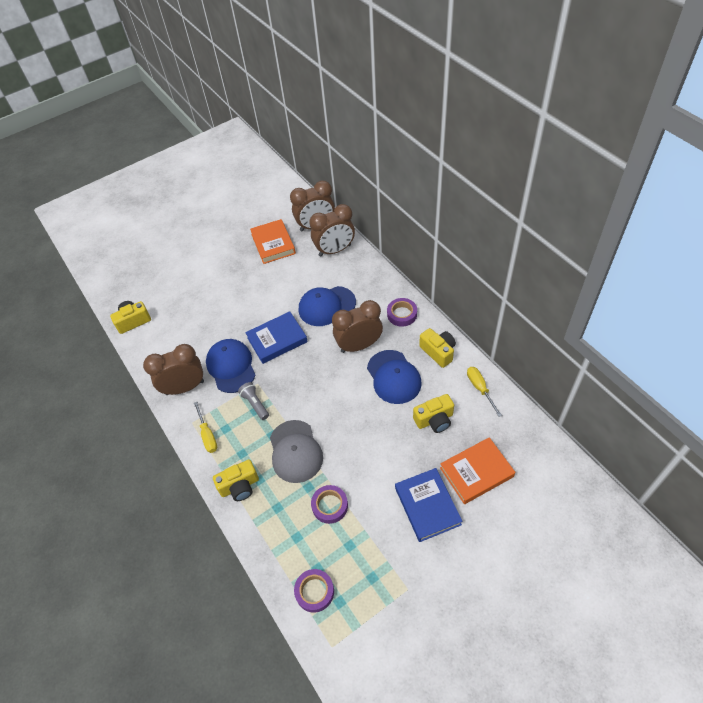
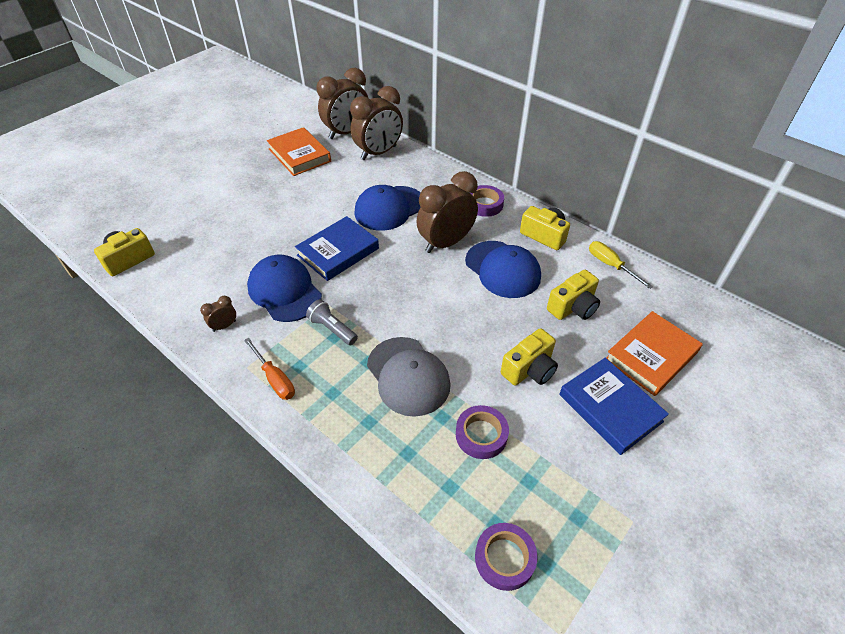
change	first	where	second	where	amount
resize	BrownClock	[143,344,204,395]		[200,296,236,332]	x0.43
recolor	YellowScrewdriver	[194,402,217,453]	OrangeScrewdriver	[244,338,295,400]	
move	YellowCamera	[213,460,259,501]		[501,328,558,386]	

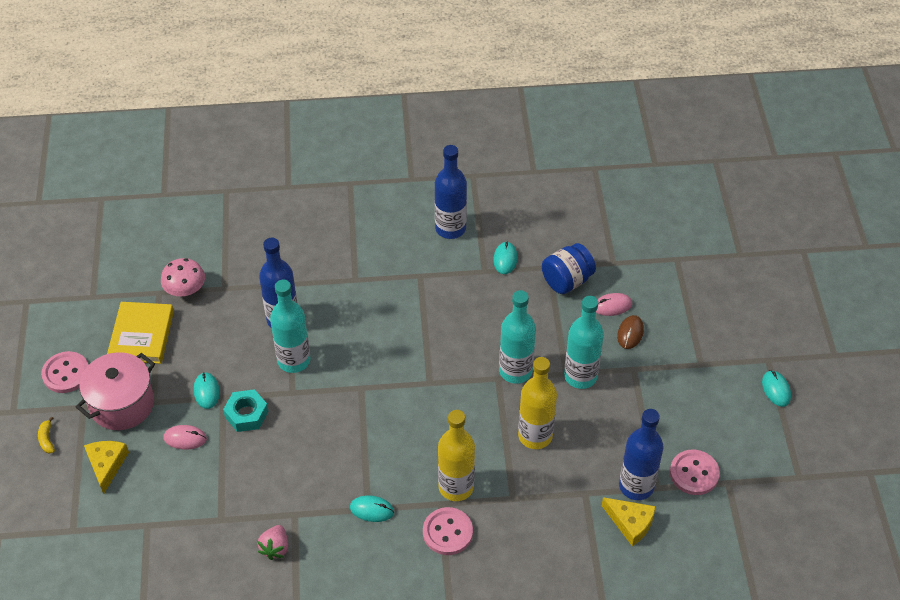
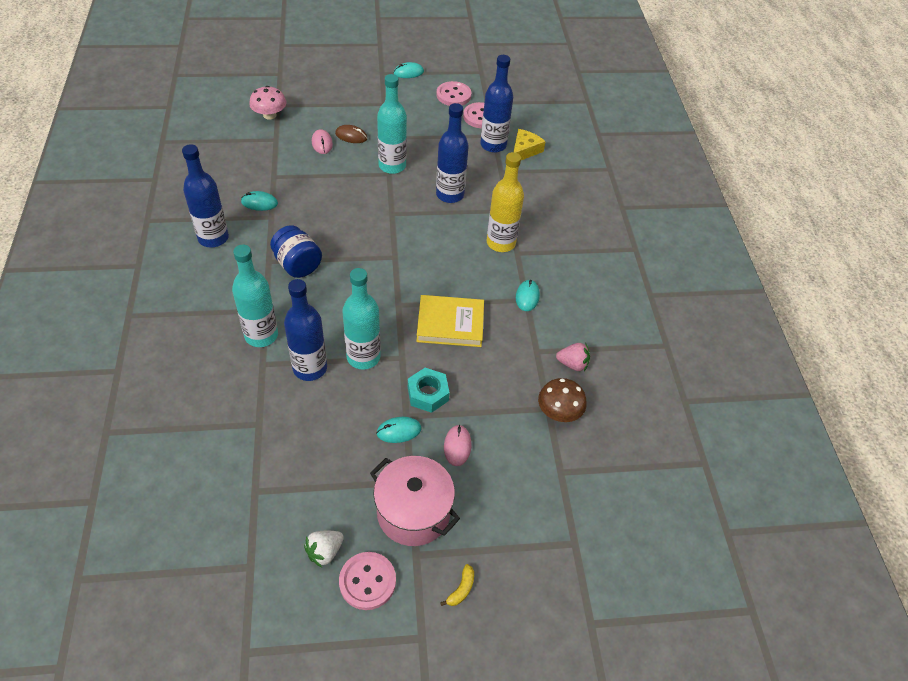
change	first	where	second	where	amount
rotate	YellowBanana	[38,417,55,453]		[440,564,474,606]	45 degrees counterclockwise
delete	YellowCheese	[84,441,129,494]			
move	YellowBook	[107,302,174,364]		[416,295,484,347]	
move	PinkMushroom	[161,258,205,296]		[249,86,286,120]	
move	PinkButton	[423,507,473,555]		[436,81,471,106]	
move	TurquoiseBottle	[499,290,536,384]		[232,245,278,347]	
recolor	YellowBottle	[518,357,557,449]	BlueBottle	[436,103,469,203]	
move	BlueJar	[542,243,596,294]		[270,225,322,278]	
insert			WhiteStrawberry	[304,531,344,568]	
insert			BrownMushroom	[538,378,587,422]	

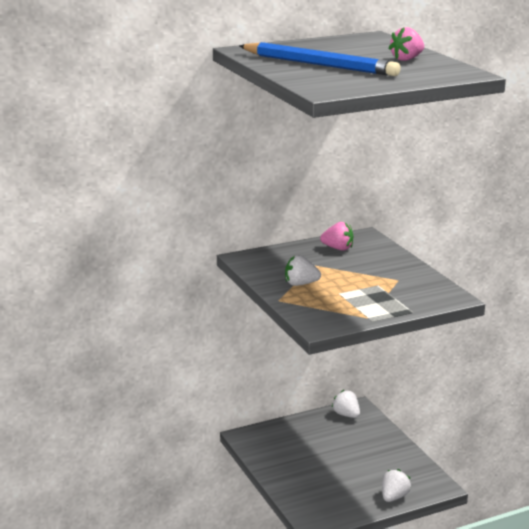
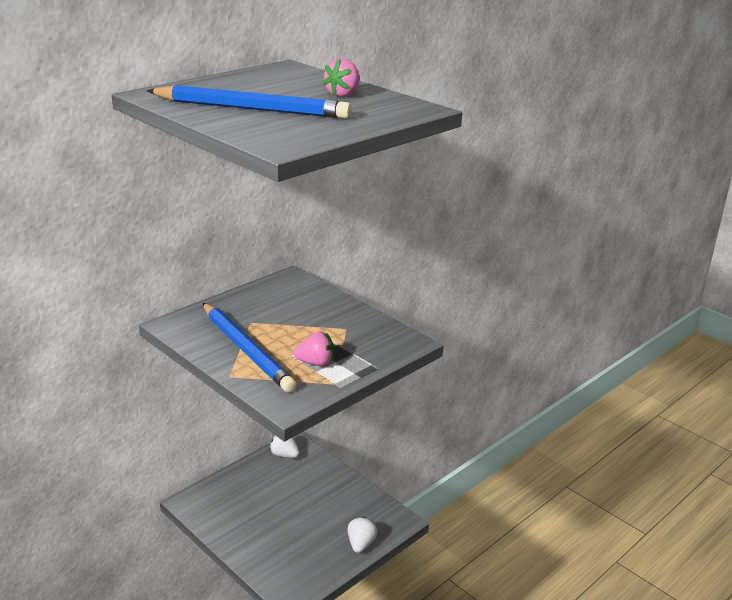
change	first	where	second	where	amount
replace	WhiteStrawberry	[285,255,321,286]	BluePencil	[203,303,297,392]	
move	PinkStrawberry	[320,222,354,251]		[294,332,334,366]	

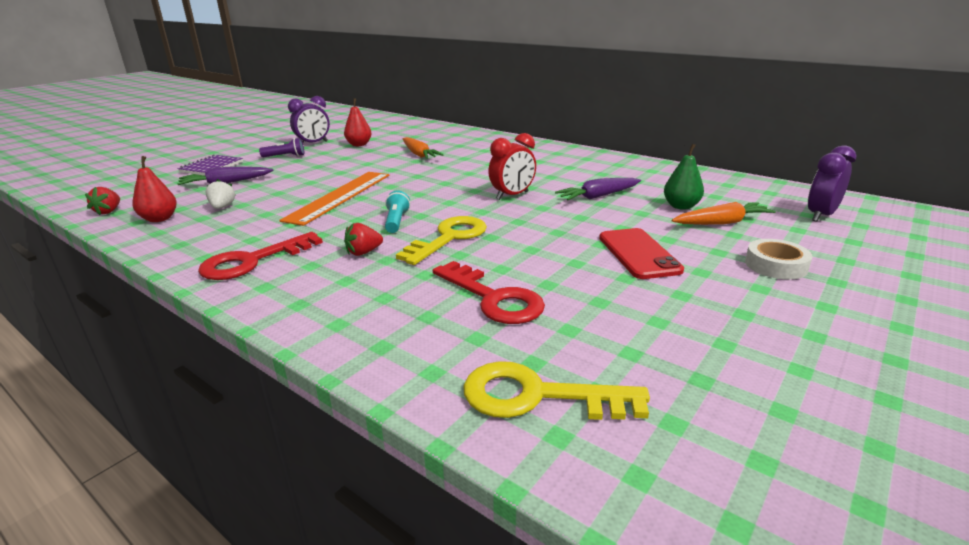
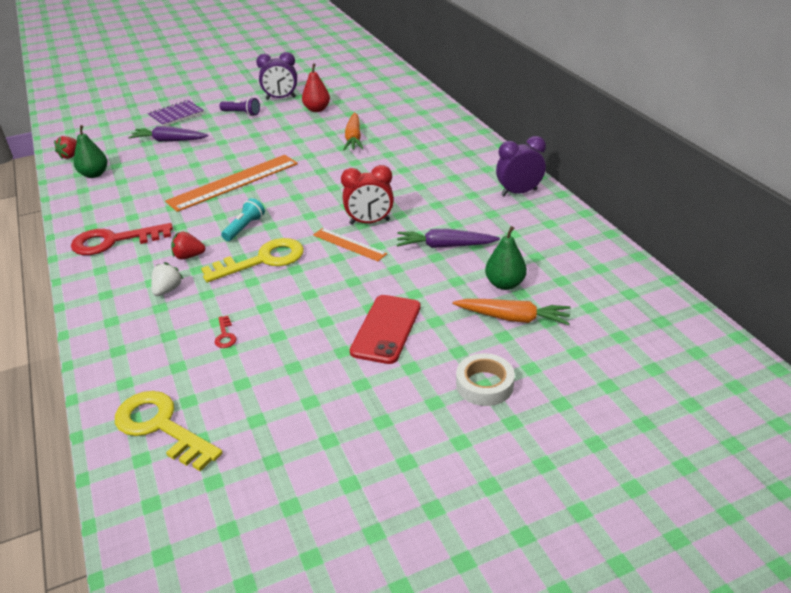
change	first	where	second	where	amount
recolor	RedPear	[132,156,177,222]	GreenPear	[74,125,107,178]	
move	WhiteStrawberry	[206,179,236,209]		[151,262,183,296]	
resize	RedKey	[433,261,545,324]		[215,316,237,348]	x0.42
move	PurpleClock	[808,145,857,222]		[496,136,546,196]	
insert			OrangeRuler	[313,228,387,261]	

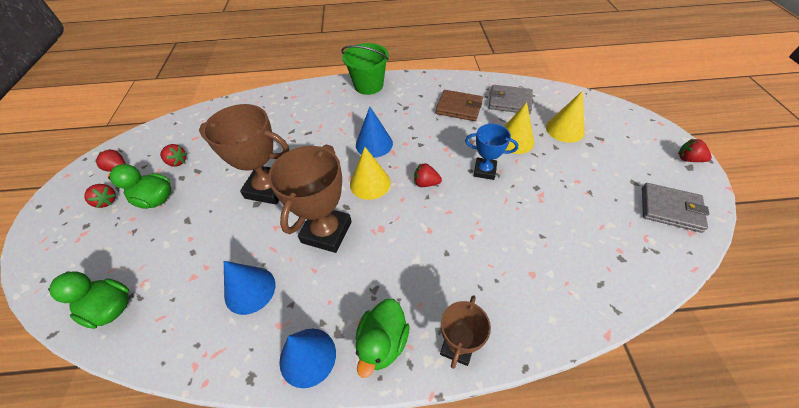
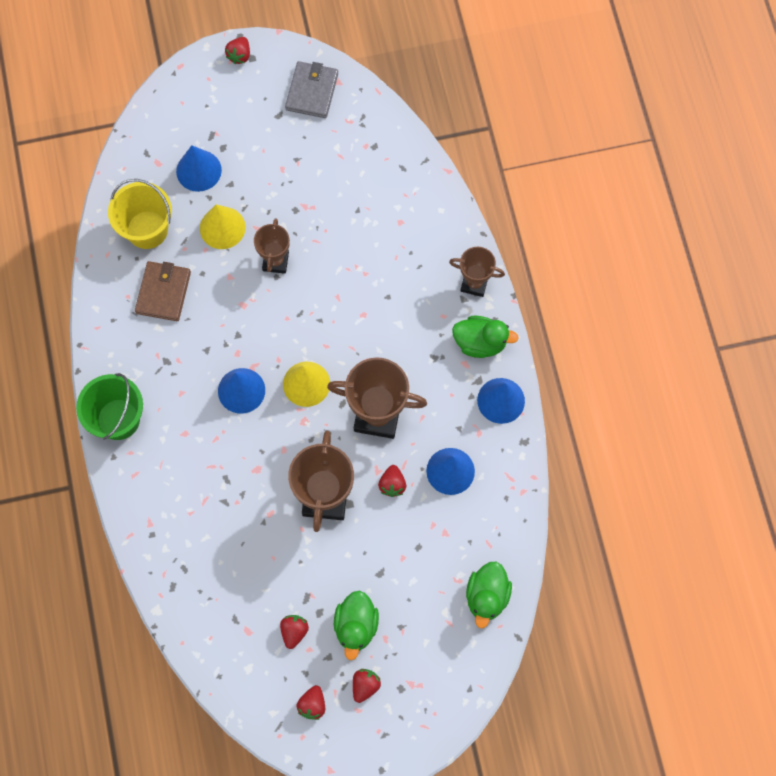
change	first	where	second	where	amount
move	RedStrawberry	[414,163,442,187]		[378,465,406,497]	
recolor	BlueTrophy	[465,124,519,180]	BrownTrophy	[254,218,290,274]	
replace	GreyWallet	[488,85,533,114]	YellowBucket	[108,179,172,249]	
recolor	YellowCone	[546,91,585,143]	BlueCone	[176,145,222,192]	

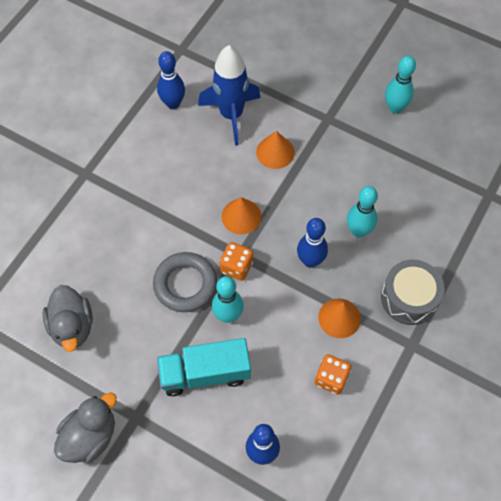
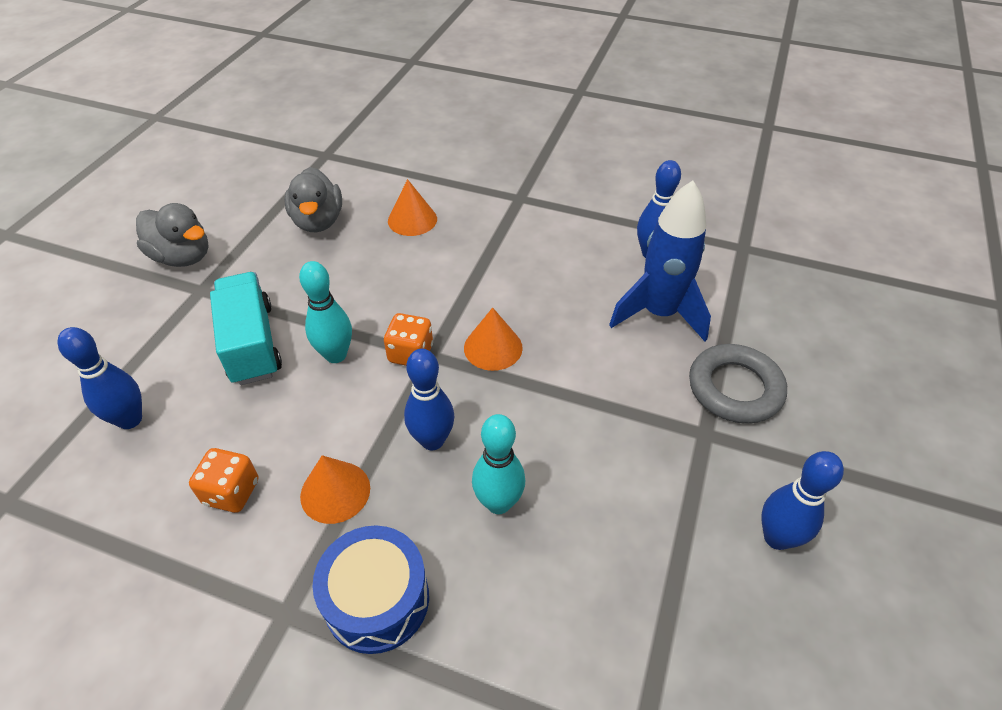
change	first	where	second	where	amount
rotate	GreyDuck	[43,285,93,352]		[284,167,342,232]	75 degrees counterclockwise
move	GreyRing	[153,252,217,312]		[689,344,787,424]	
move	OrangeCone	[256,131,295,169]		[388,179,437,236]	
recolor	GreyDrum	[381,260,444,325]	BlueDrum	[312,526,429,654]	
recolor	TurquoiseBowlingPin	[385,56,416,113]	BlueBowlingPin	[761,451,844,550]	

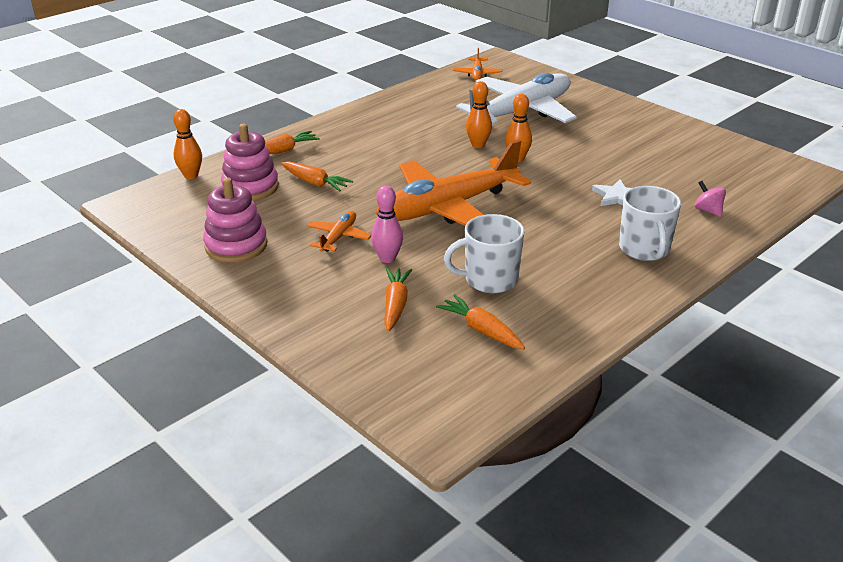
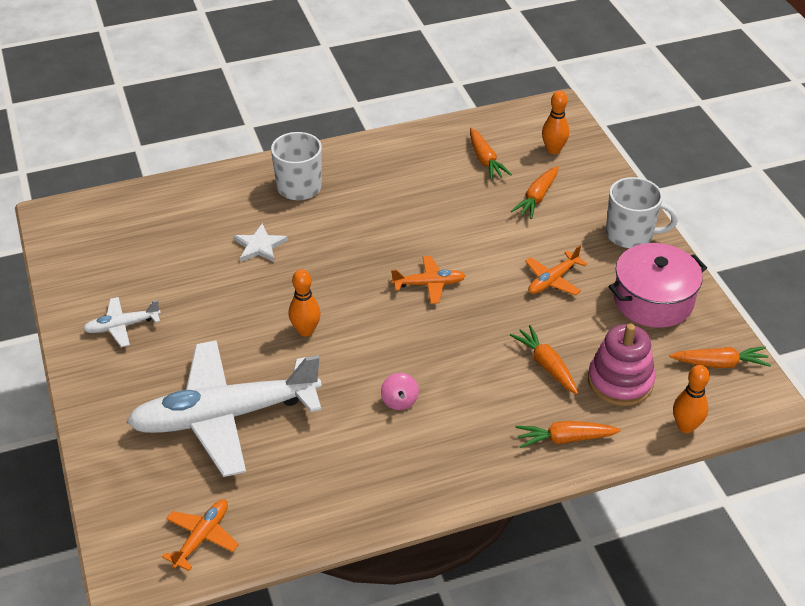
change	first	where	second	where	amount
replace	PinkStackingToy	[203,178,267,263]	PinkPot	[608,243,707,328]	
delete	PinkBowlingPin	[371,185,403,263]			
resize	OrangePlane	[375,140,531,226]		[391,256,465,304]	x0.43
move	WhiteMug	[444,214,525,293]		[606,177,678,248]	
move	OrangeBowlingPin	[466,81,492,148]		[542,91,569,154]	
move	PinkSpinningTop	[695,181,726,217]		[381,373,419,410]	
insert			WhitePlane	[83,297,161,347]	
insert			OrangeCarrot	[670,347,771,368]	

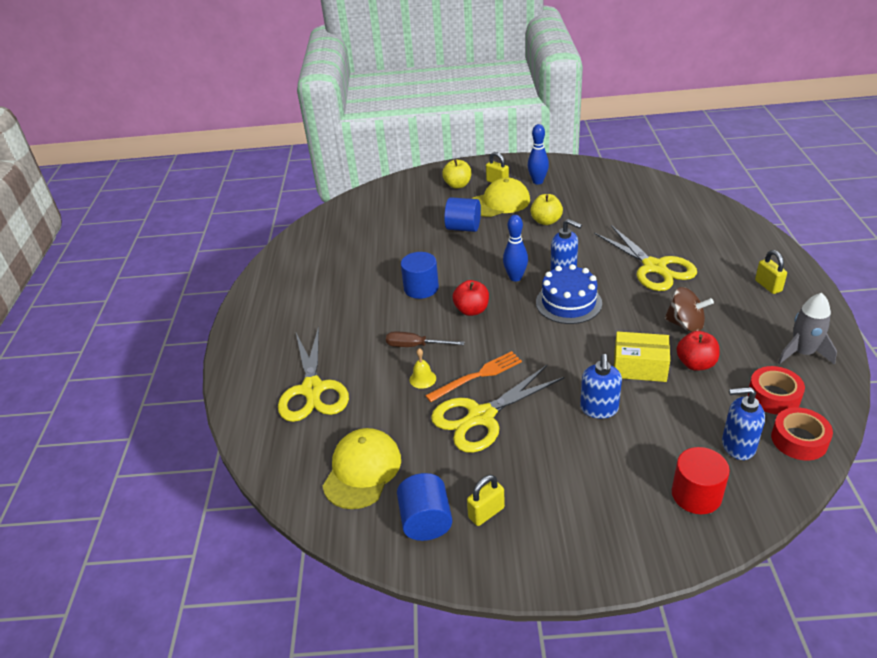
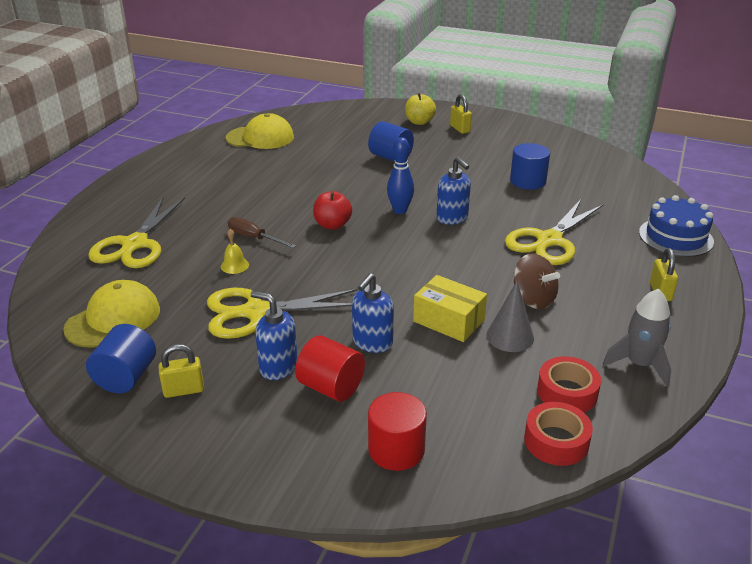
change	first	where	second	where	amount
move	BlueCylinder	[401,252,439,299]		[510,143,550,189]	
delete	OrangeFork	[425,351,522,402]			
move	YellowCap	[472,177,530,217]		[226,113,294,149]	
delete	BlueBowlingPin	[528,124,549,184]			
delete	YellowApple	[530,194,563,225]			
move	BlueCake	[536,264,602,324]		[639,195,714,257]	
rotate	YellowScissors	[595,225,697,291]		[505,199,603,265]	45 degrees clockwise
replace	RedApple	[676,331,720,371]	GreyCone	[486,281,534,352]	
move	BlueSoapDispenser	[722,387,765,460]		[250,291,298,380]	
insert			RedCylinder	[295,335,365,402]	

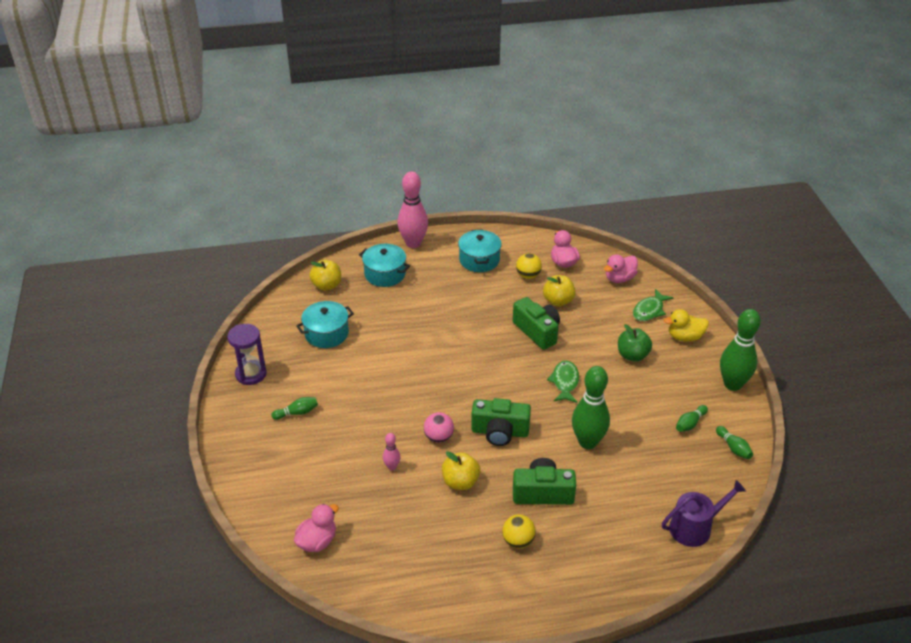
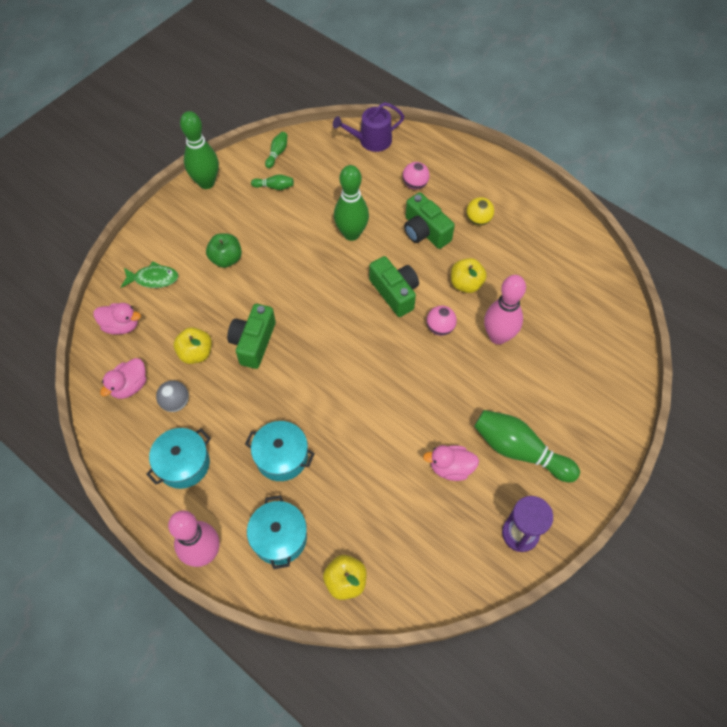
change	first	where	second	where	amount
resize	GreenBowlingPin	[271,397,318,420]		[474,410,580,482]	x2.16
move	PinkDuck	[294,504,339,552]		[423,445,479,481]	
move	TurquoisePot	[296,301,354,348]		[245,421,315,481]	
resize	PinkBowlingPin	[383,433,401,470]		[484,275,526,345]	x2.16
recolor	YellowBall	[516,253,542,279]	GreyBall	[156,380,189,412]	
delete	GreenFish	[547,360,579,403]			
rotate	PurpleWateringCan	[662,480,746,547]		[333,102,405,152]	45 degrees counterclockwise
delete	YellowDuck	[664,309,709,342]			
insert			PinkBall	[402,162,430,190]	

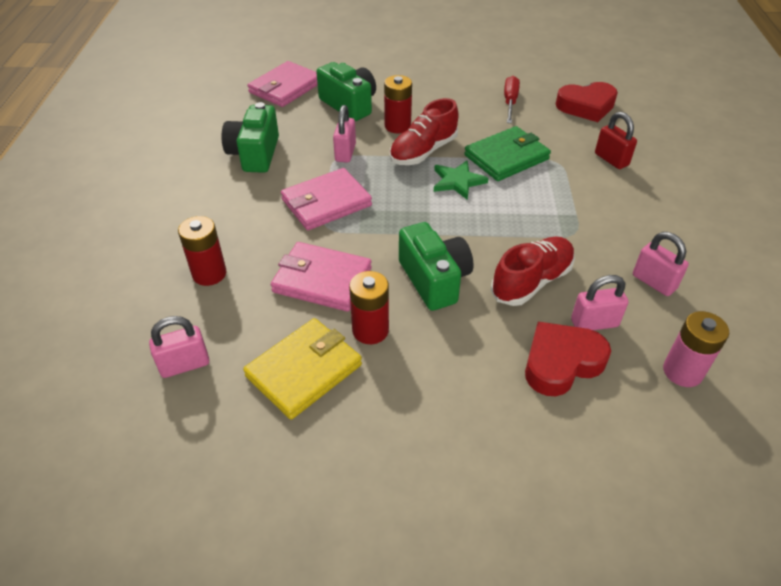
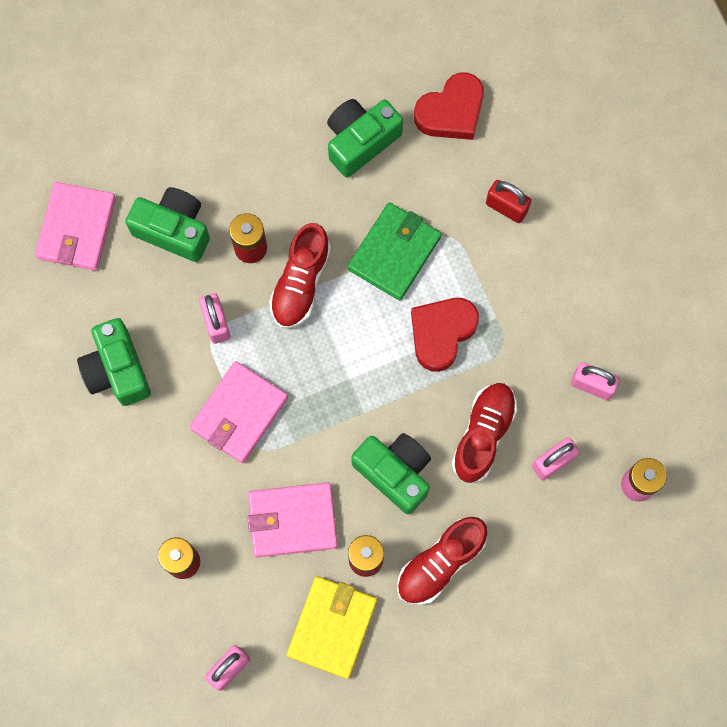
change	first	where	second	where	amount
delete	GreenStar	[434,160,489,200]			
replace	RedScrewdriver	[504,76,520,123]	GreenCamera	[327,99,403,178]	
move	RedHeart	[525,322,611,396]		[411,298,479,372]	
insert			RedShoe	[397,517,487,605]	

